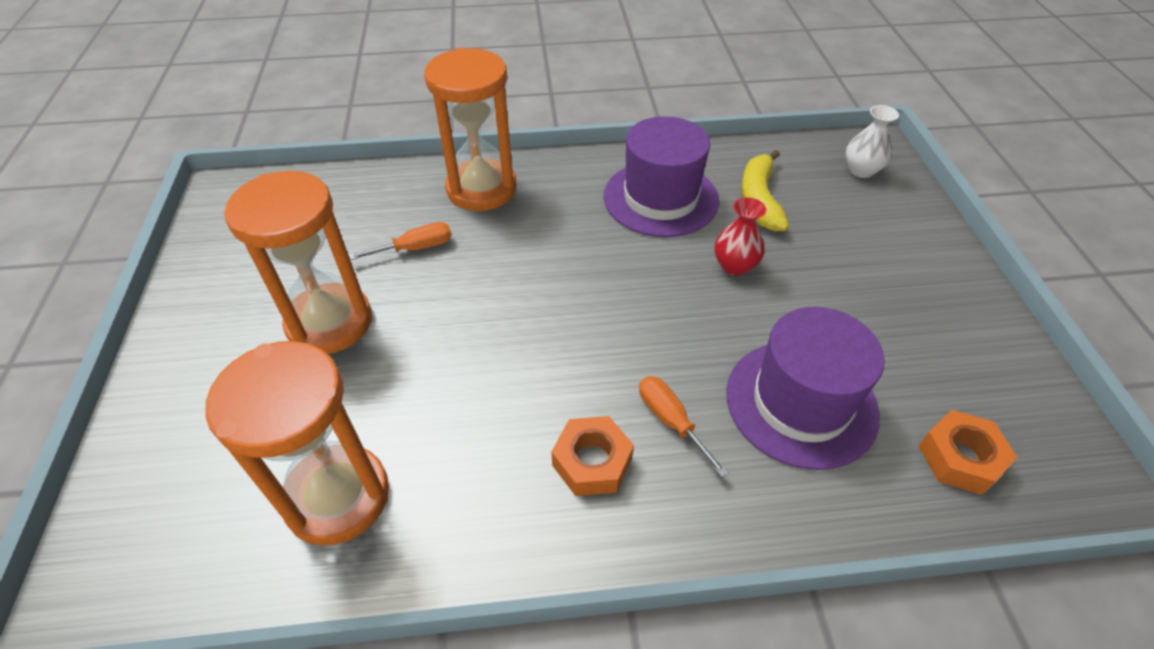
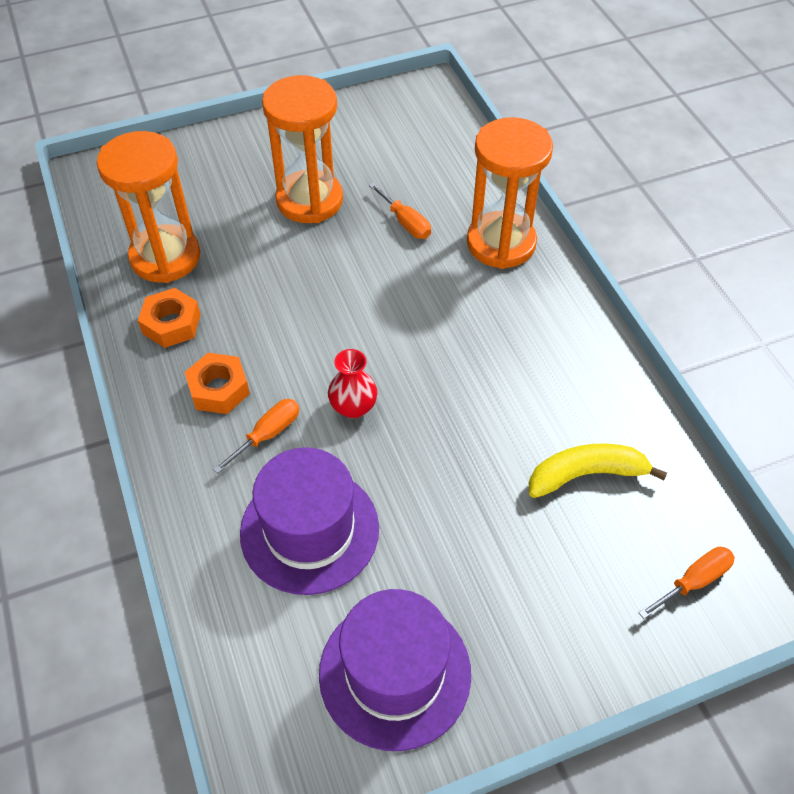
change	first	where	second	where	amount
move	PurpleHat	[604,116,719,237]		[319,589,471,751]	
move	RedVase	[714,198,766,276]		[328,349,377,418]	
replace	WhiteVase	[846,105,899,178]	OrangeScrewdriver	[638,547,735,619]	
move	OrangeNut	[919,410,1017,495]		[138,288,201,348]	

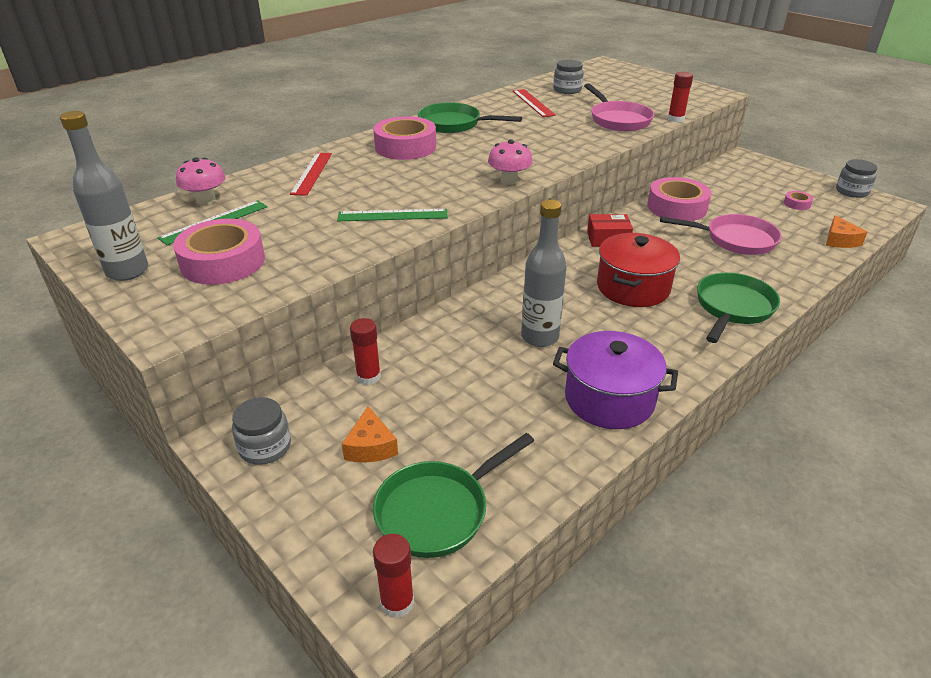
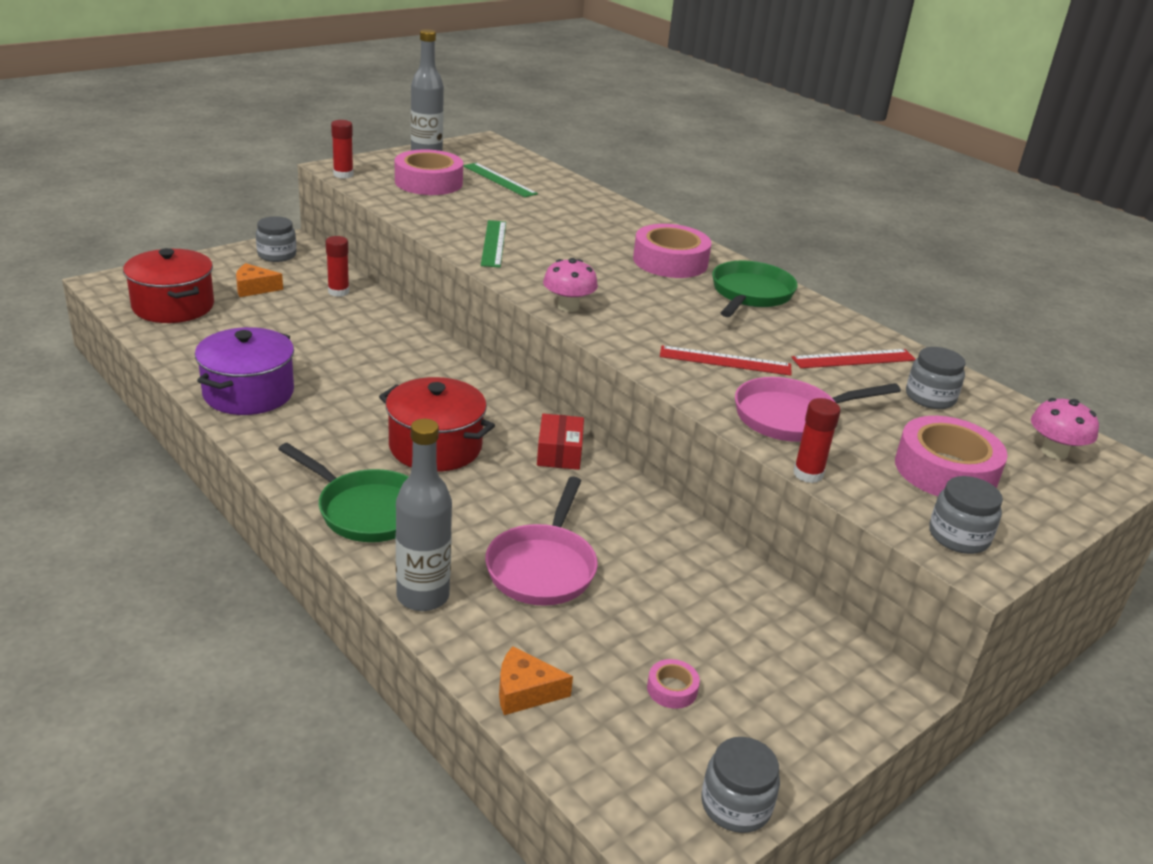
change	first	where	second	where	amount
move	PinkMushroom	[176,157,225,205]		[1031,398,1099,459]	
move	RedRuler	[290,153,332,196]		[660,345,792,376]	
replace	GreenPan	[373,433,534,558]	RedPot	[123,248,214,323]	
move	RedGlueStick	[373,534,414,618]		[331,120,353,179]	
move	GreyBottle	[521,200,567,347]		[396,419,452,611]	
move	PinkTape	[647,177,712,221]		[895,416,1008,496]	
insert			GreyJar	[929,476,1003,554]	

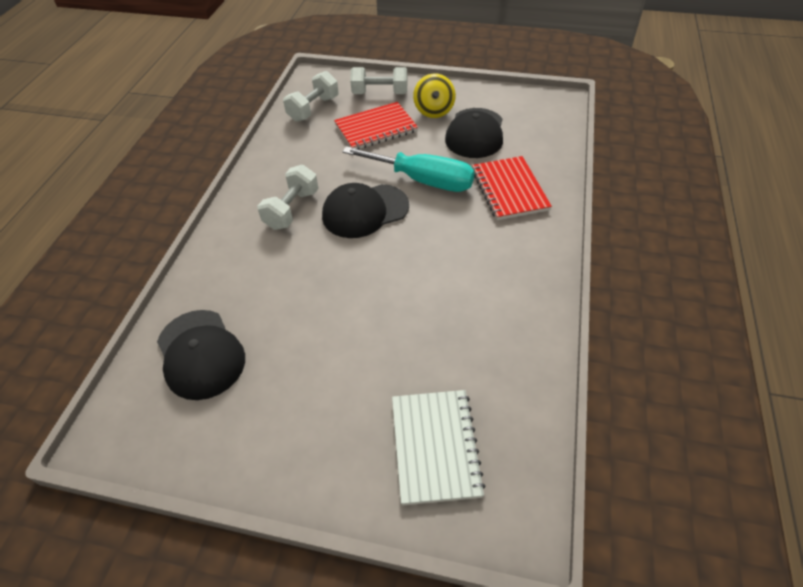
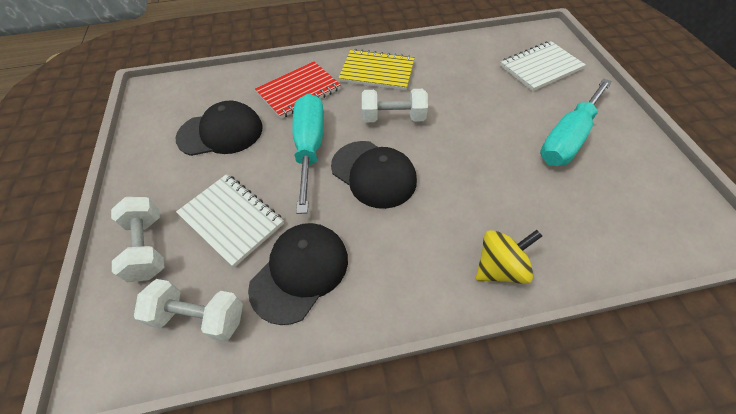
change	first	where	second	where	amount
move	BlackCap	[157,310,245,400]		[248,223,348,325]	
move	WhiteDumbbell	[257,165,319,230]		[362,89,428,122]	
recolor	RedNotebook	[334,102,418,150]	WhiteNotebook	[176,174,284,267]	
move	YellowSpinningTop	[413,73,456,118]		[476,230,542,284]	
insert			YellowNotebook	[338,49,415,91]	
insert			TurquoiseScrewdriver	[540,78,612,166]	

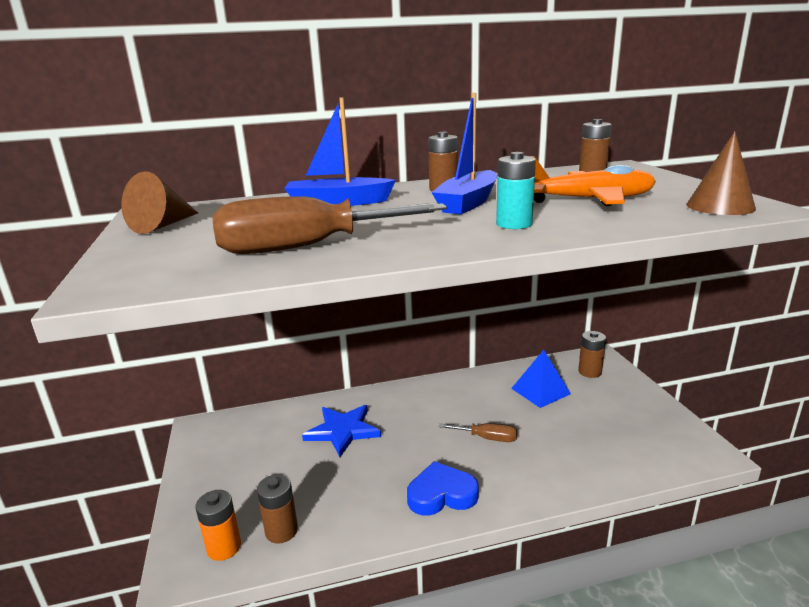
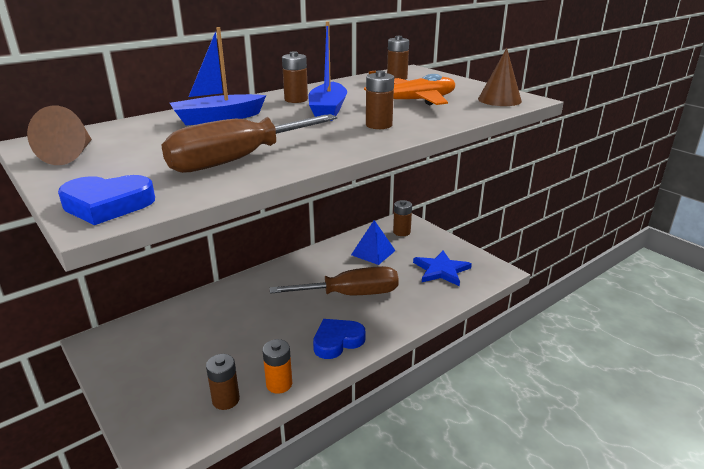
change	first	where	second	where	amount
move	OrangeBattery	[195,490,241,561]		[262,339,292,394]	
move	BlueStar	[302,405,381,457]		[413,250,472,286]	
resize	BrownScrewdriver	[439,423,517,442]		[270,266,399,295]	x2.06
recolor	TurquoiseBattery	[496,152,536,229]	BrownBattery	[366,70,394,129]	
insert			BlueHeart	[58,175,155,225]	

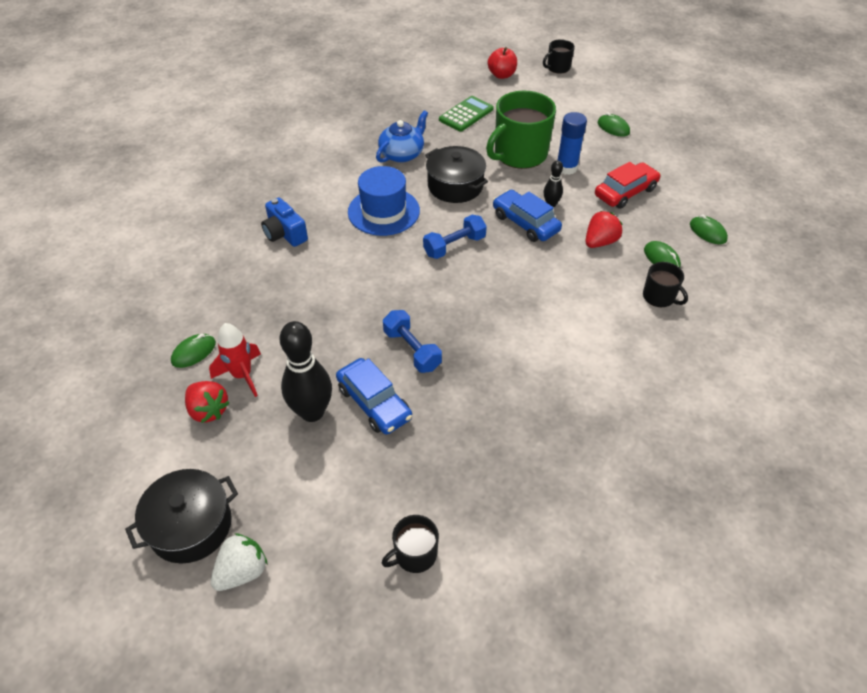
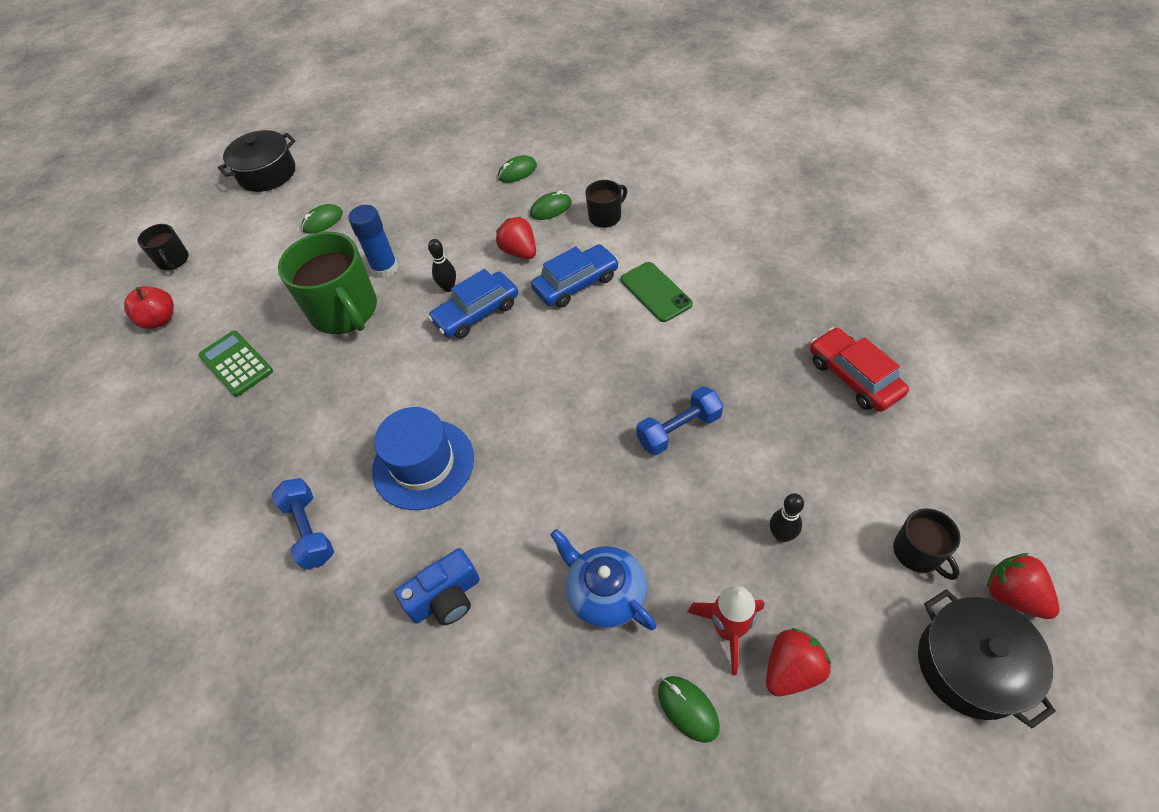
change	first	where	second	where	amount
recolor	WhiteStrawberry	[211,533,268,591]	RedStrawberry	[987,553,1060,619]	
resize	BlackBowlingPin	[280,321,332,422]		[770,493,804,542]	x0.51
move	BlueCar	[336,358,412,434]		[531,244,619,308]	
move	BlueTeapot	[376,110,428,163]		[550,529,657,630]	
move	BlackMug	[382,515,439,573]		[893,509,961,580]	
move	BlueDumbbell	[423,215,487,259]		[271,478,334,570]	
move	BlackPot	[425,146,488,203]		[218,130,296,192]	
move	RedCar	[595,162,661,209]		[810,327,909,412]	
insert			GreenPhone	[621,262,693,322]	

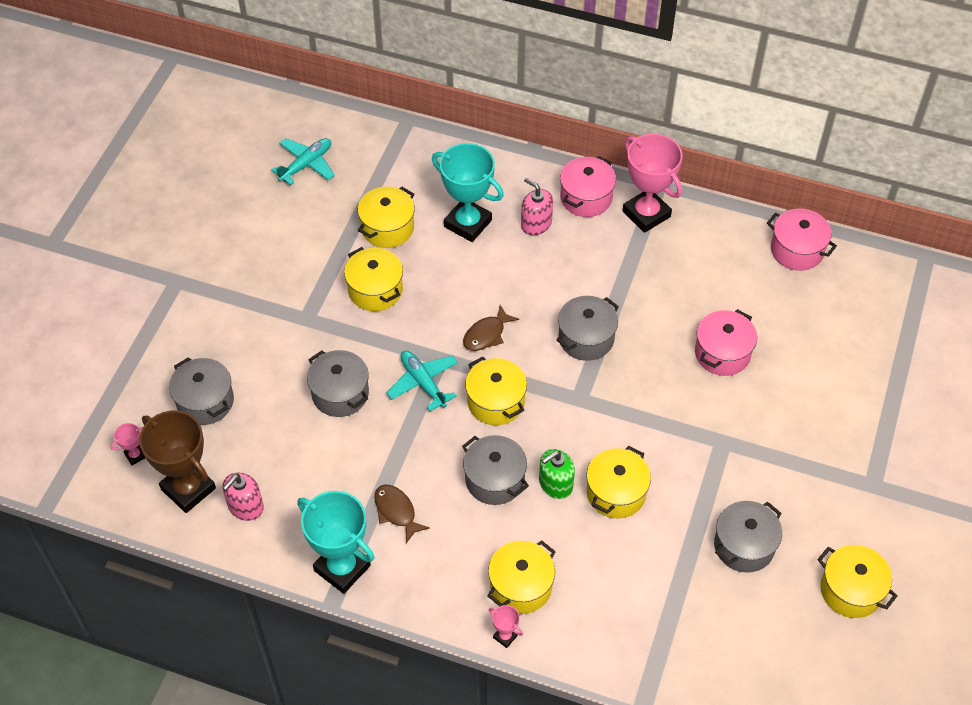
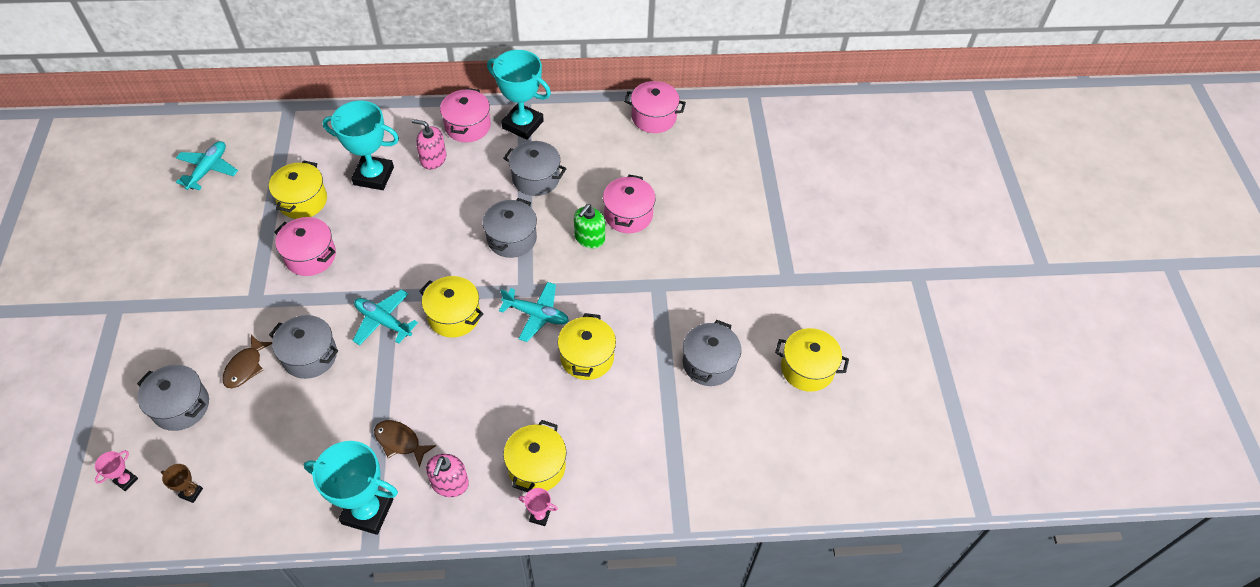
change	first	where	second	where	amount
resize	BrownTrophy	[139,410,216,513]		[161,464,203,503]	x0.43
move	PinkSoapDispenser	[223,473,264,521]		[426,454,469,497]	
recolor	YellowPot	[344,247,403,311]	PinkPot	[274,217,336,276]	
move	GreyPot	[462,435,529,505]		[504,141,567,196]	
move	BrownFish	[463,305,519,351]		[222,335,272,388]	
move	GreenSoapDispenser	[539,449,575,499]		[574,204,605,249]	
recolor	PinkTrophy	[623,134,683,233]	TurquoiseTrophy	[487,50,551,140]	
insert			TurquoisePlane	[499,282,569,342]	

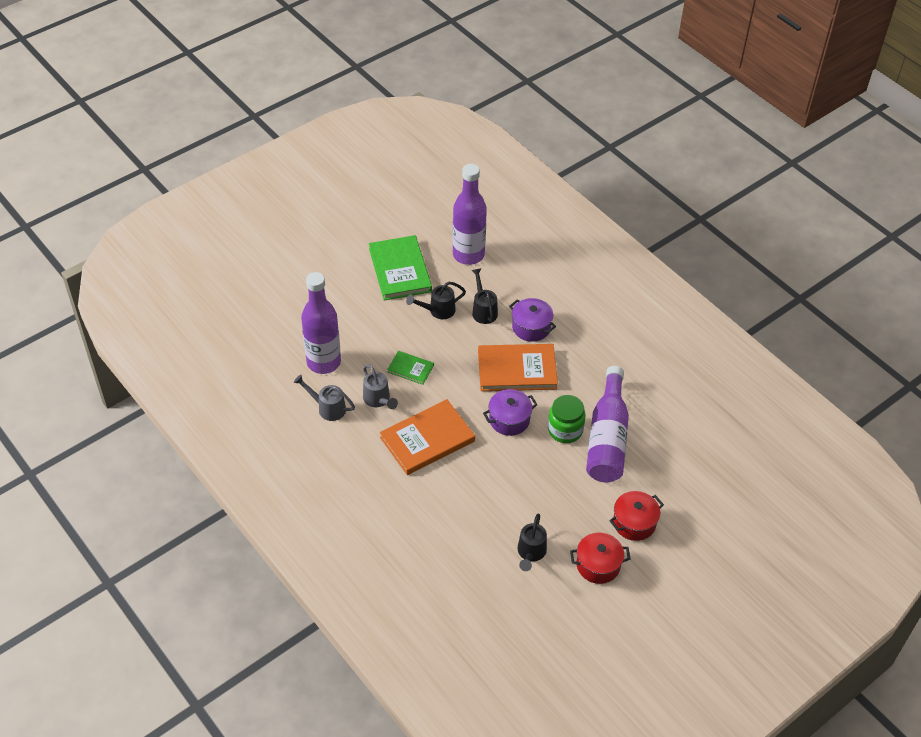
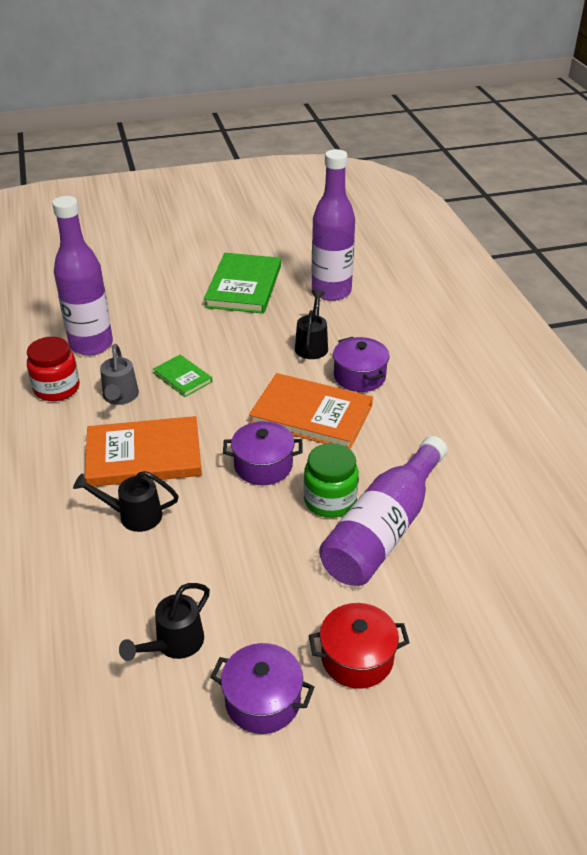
change	first	where	second	where	amount
replace	GreyWateringCan	[294,375,355,421]	RedJar	[27,337,80,401]	
move	BlackWateringCan	[406,282,466,319]		[73,471,179,532]	
recolor	RedPot	[570,533,631,584]	PurplePot	[210,643,315,734]	

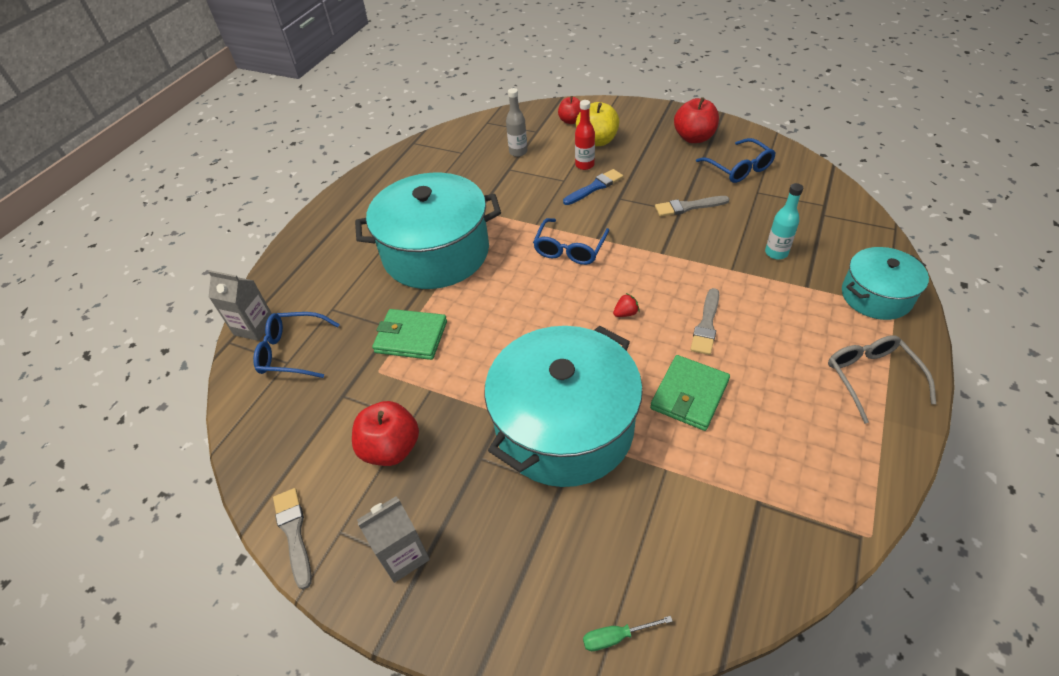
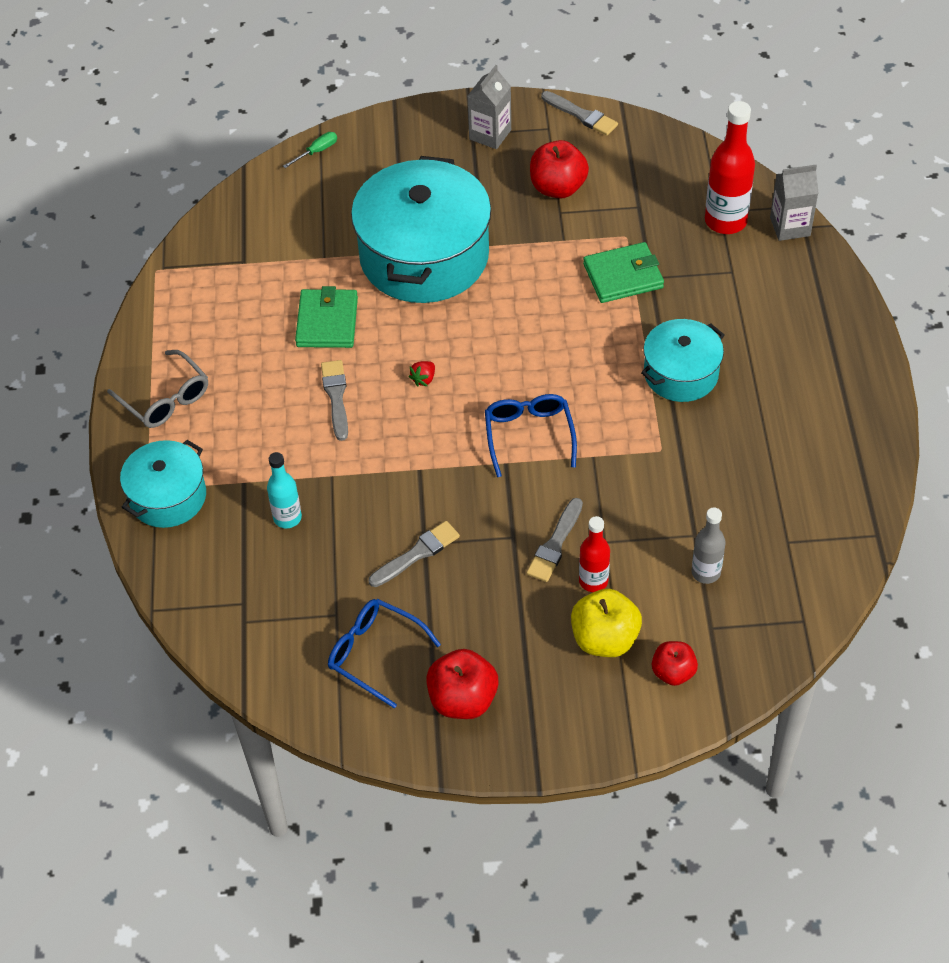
change	first	where	second	where	amount
replace	BlueGlasses	[253,312,340,378]	RedBottle	[705,101,755,234]	
resize	TurquoisePot	[355,173,501,289]		[641,319,724,402]	x0.55
recolor	BlueBrush	[563,169,623,205]	GreyBrush	[527,498,583,582]	

